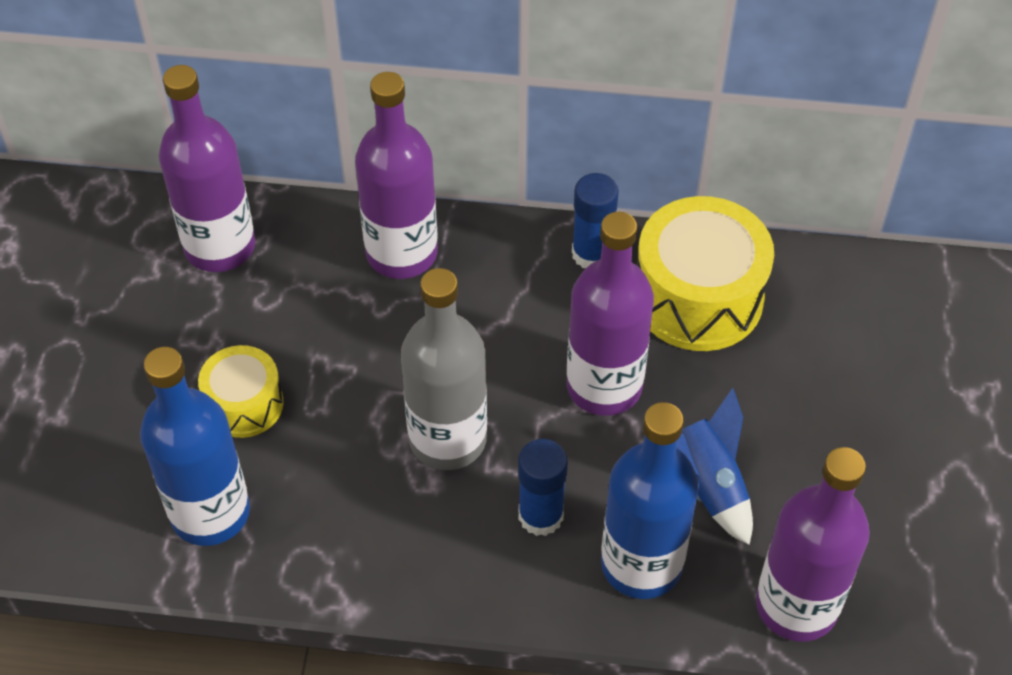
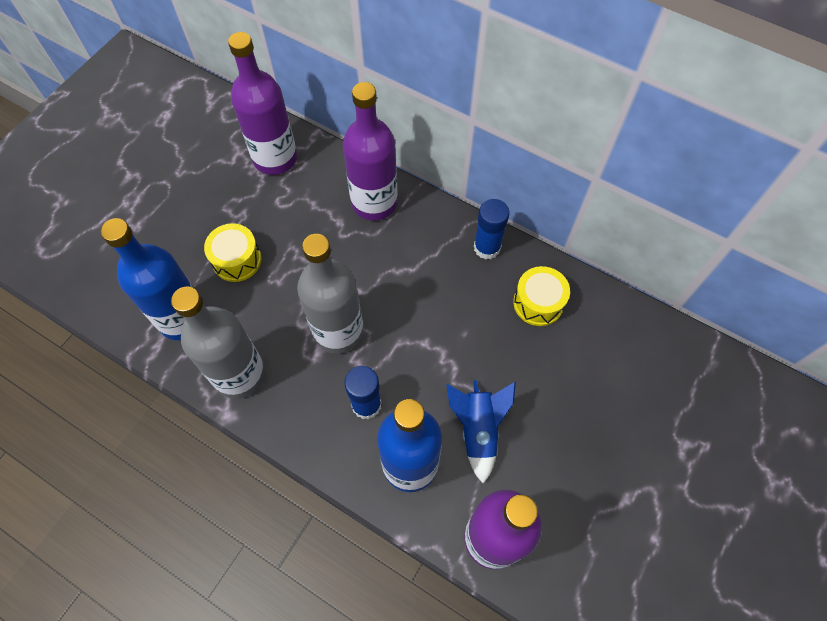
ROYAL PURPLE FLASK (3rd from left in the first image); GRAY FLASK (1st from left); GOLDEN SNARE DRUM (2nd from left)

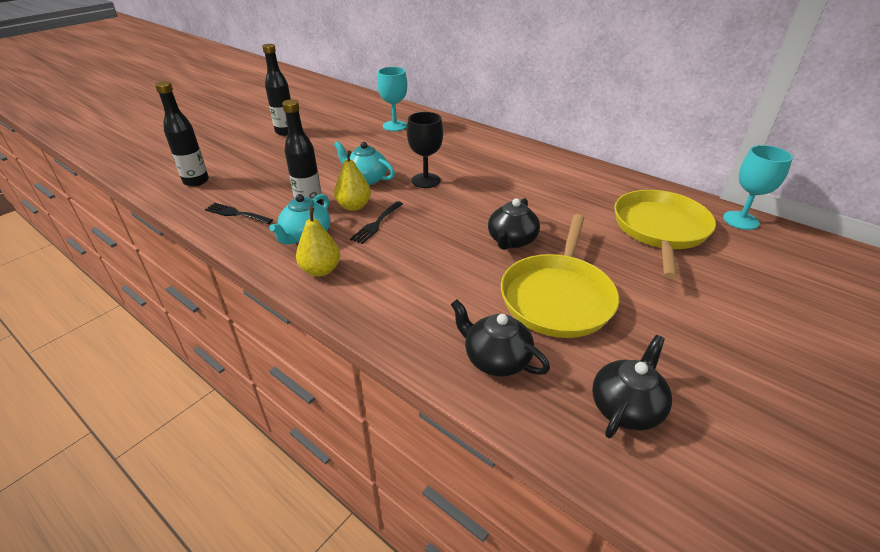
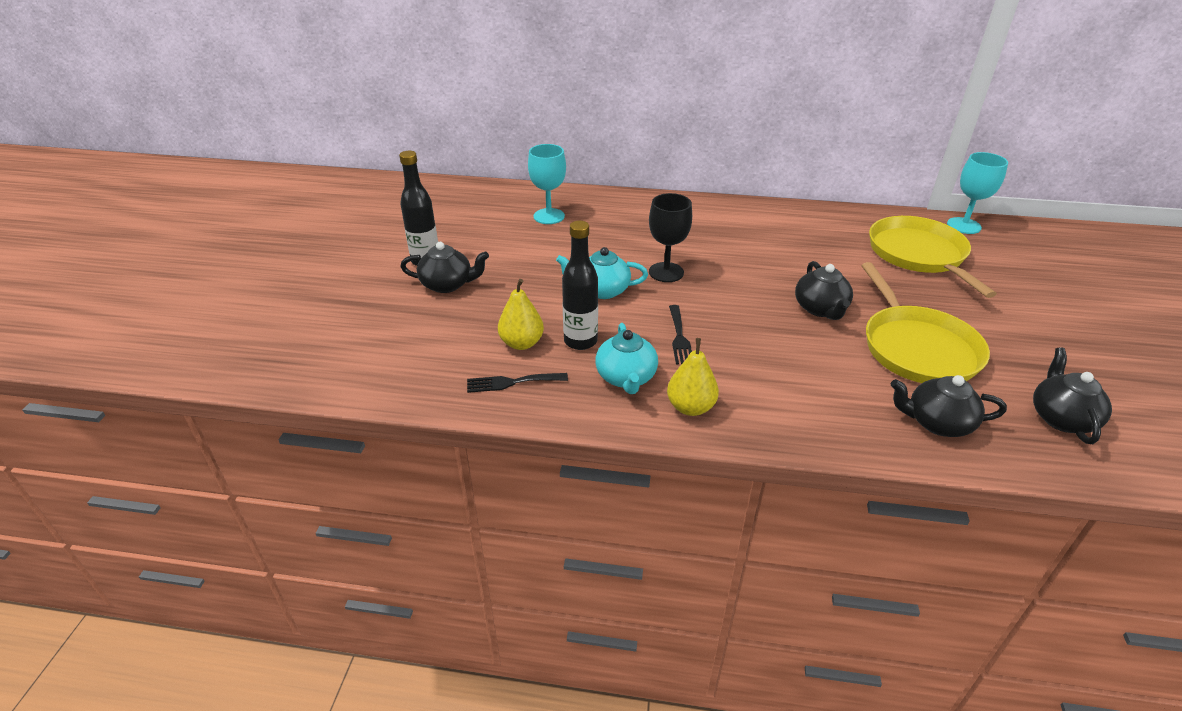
EBONY FLASK (1st from left in the first image); EBONY CHINA TEAPOT (1st from left); GOLDEN PEAR FRUIT (1st from left)

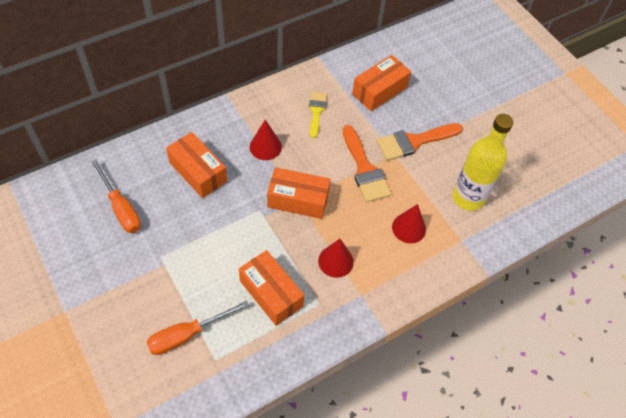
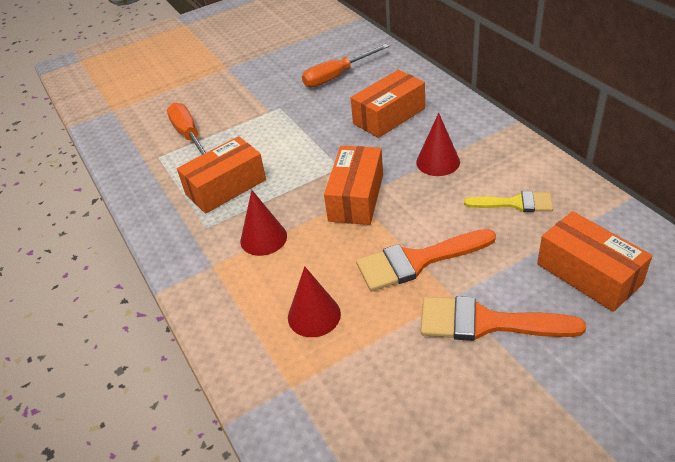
GOLDEN FLASK; ORANGE BRUSH (2nd from left)

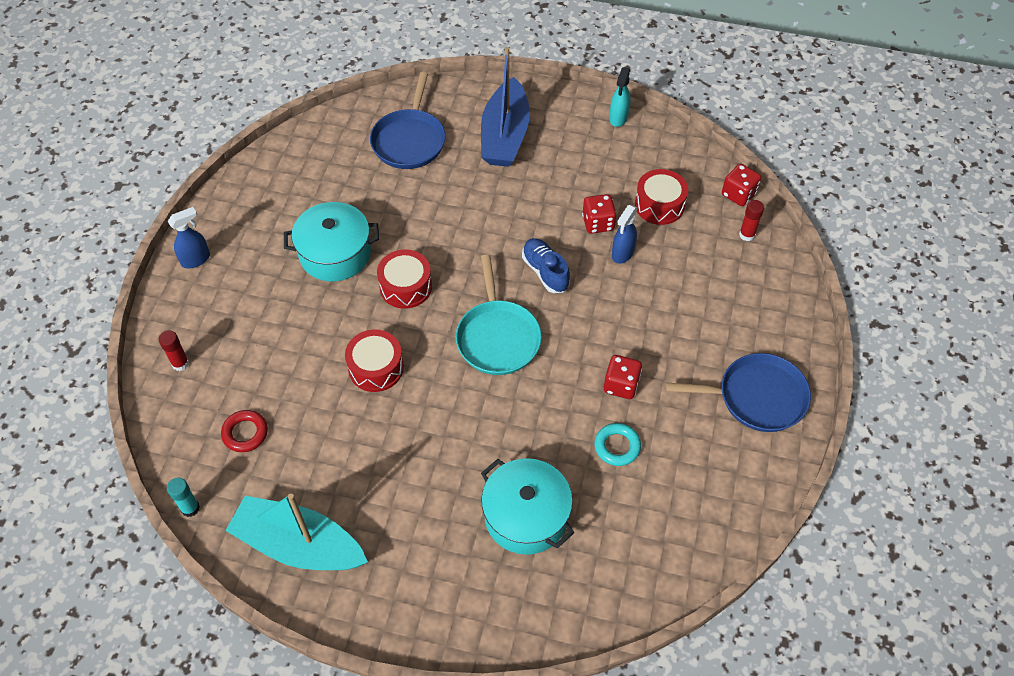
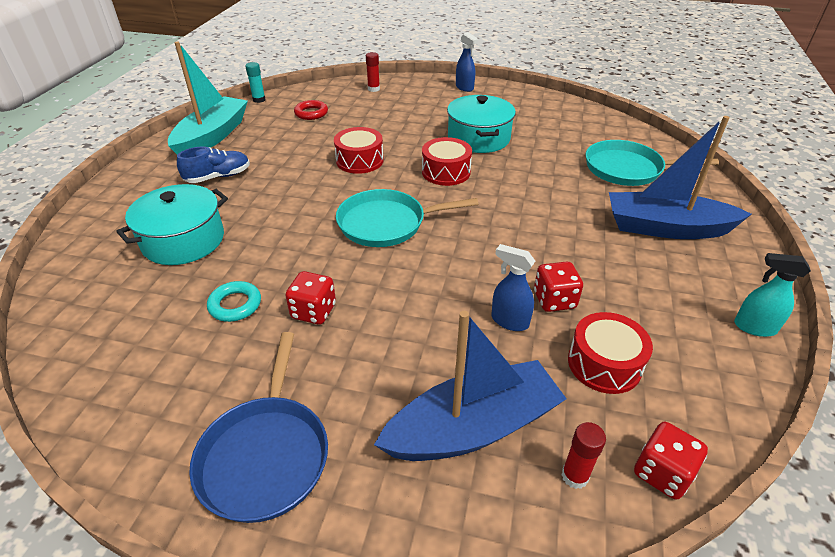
BLUE TOY BOAT (1st from left); BLUE LACE-UP SHOE; TEAL PAN (2nd from left)

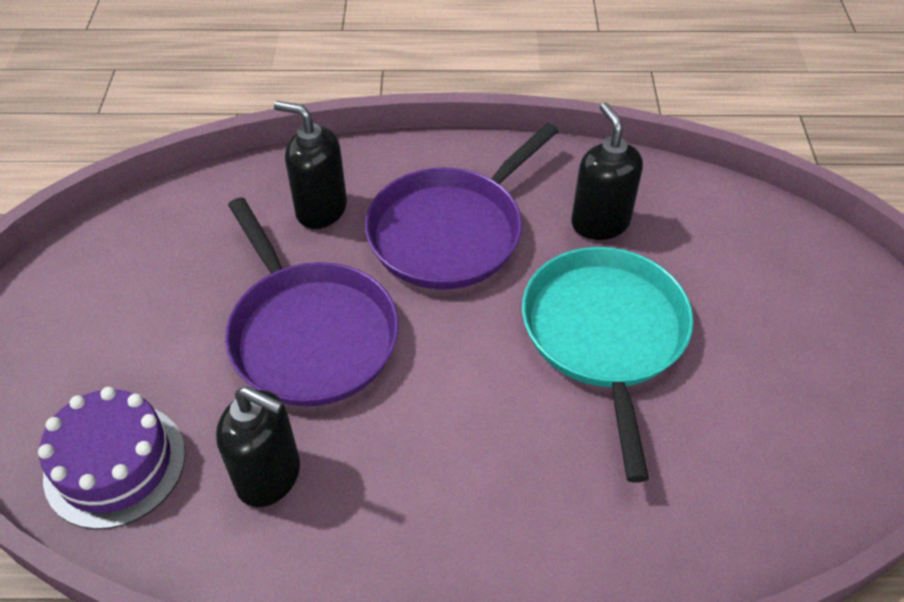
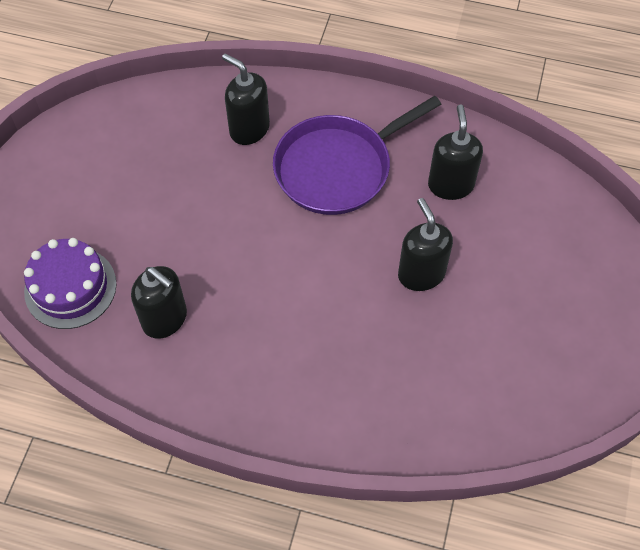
ROYAL PURPLE PAN (1st from left in the first image); EBONY SOAP DISPENSER (3rd from left)

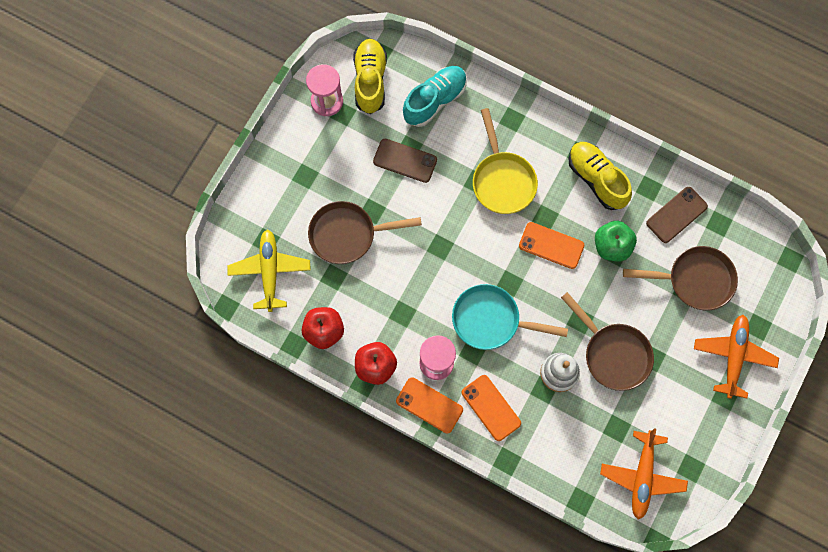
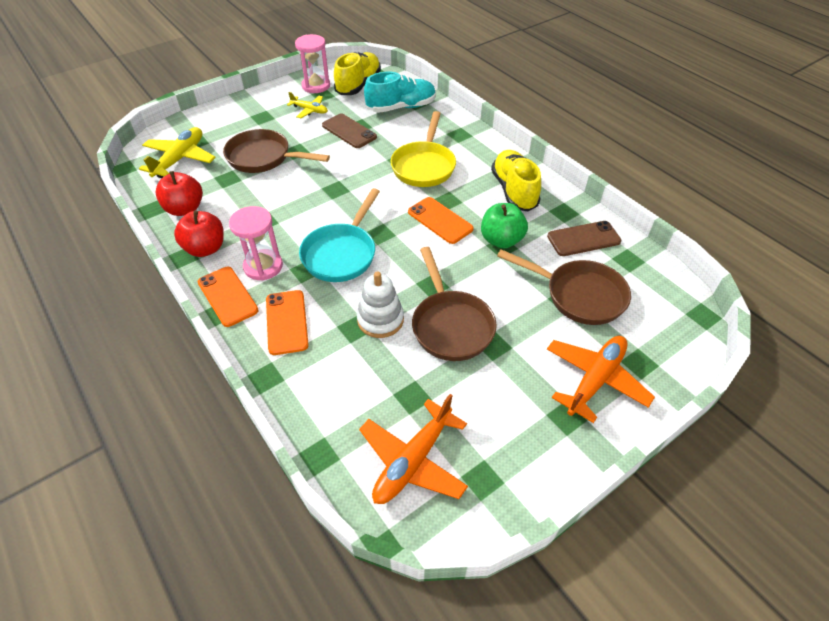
GOLDEN TOY PLANE (2nd from left); TEAL PAN

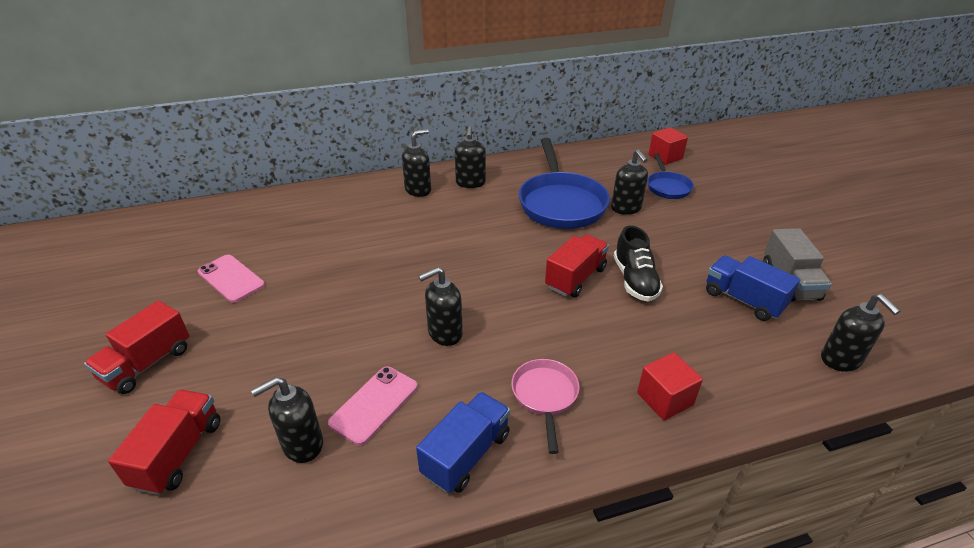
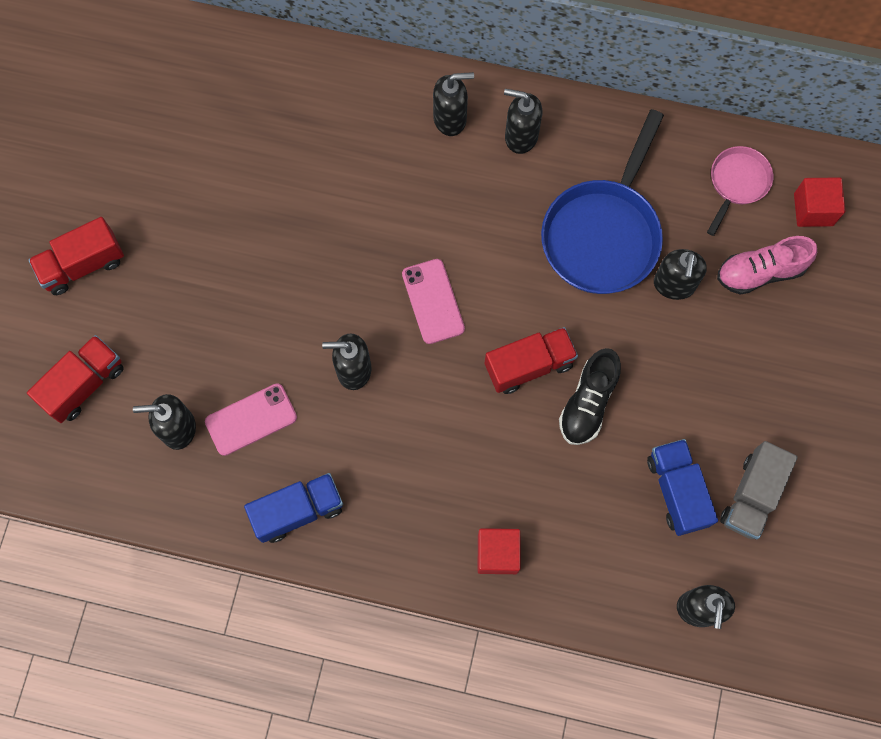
PINK MOBILE PHONE (2nd from left); PINK PAN; PINK LACE-UP SHOE; EBONY SOAP DISPENSER (4th from left)

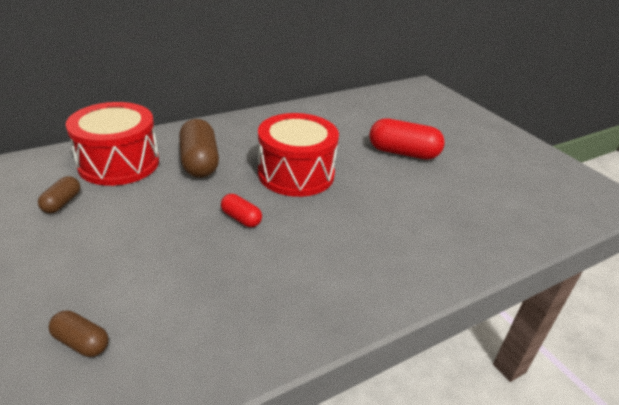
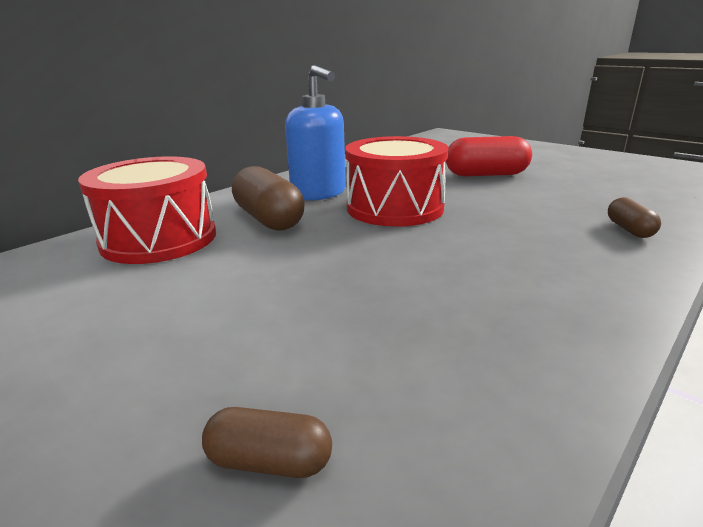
RED PILL (1st from left in the first image); BLUE SOAP DISPENSER; DARK BROWN PILL (3rd from left)

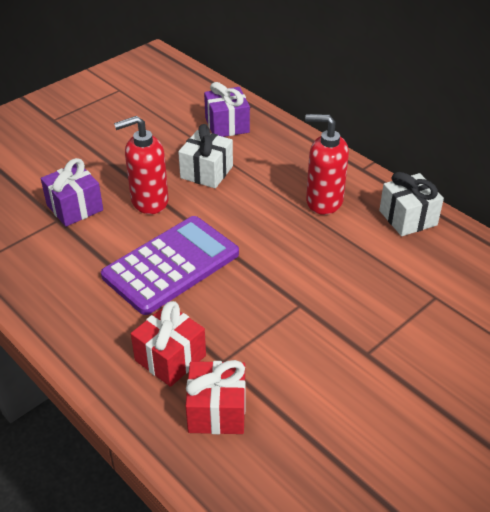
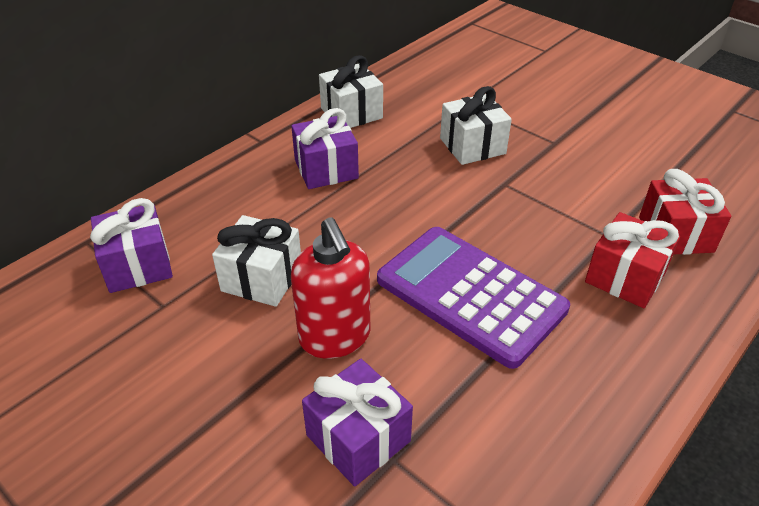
WHITE GIFT (3rd from left); ROYAL PURPLE GIFT (2nd from left)

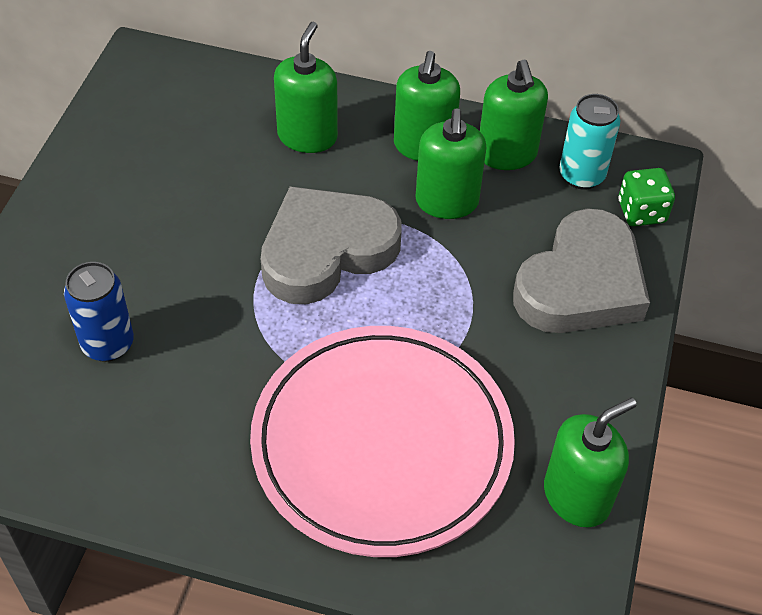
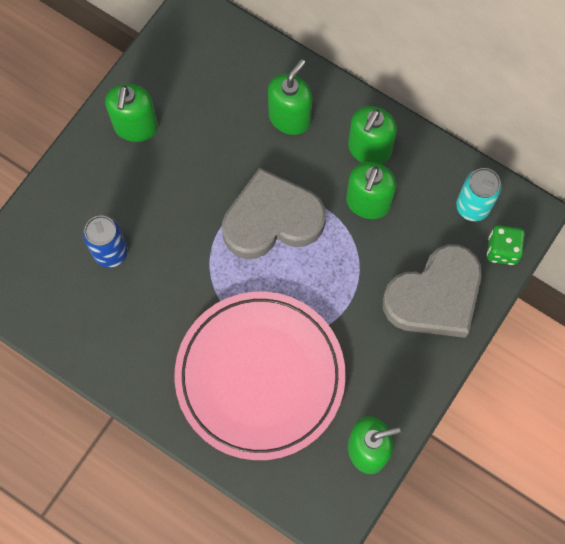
LEAF-GREEN SOAP DISPENSER (1st from left)

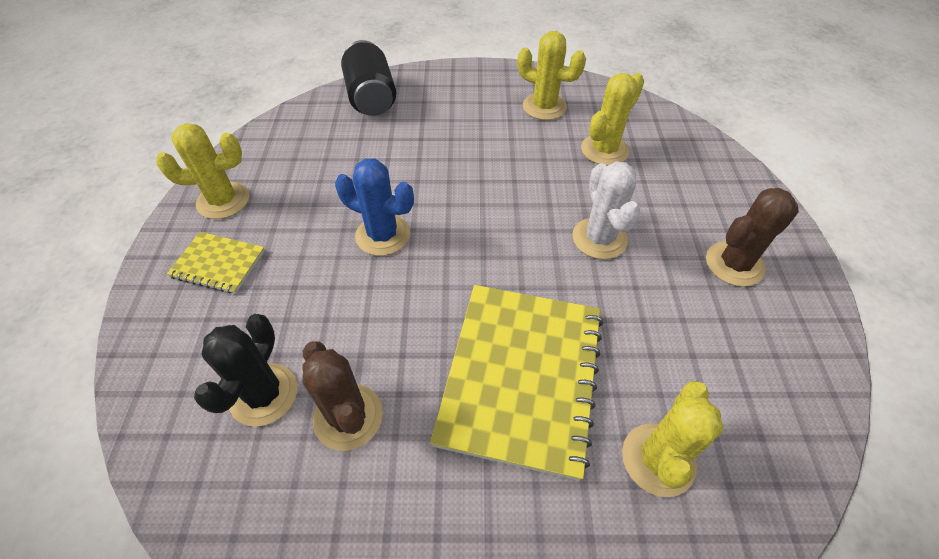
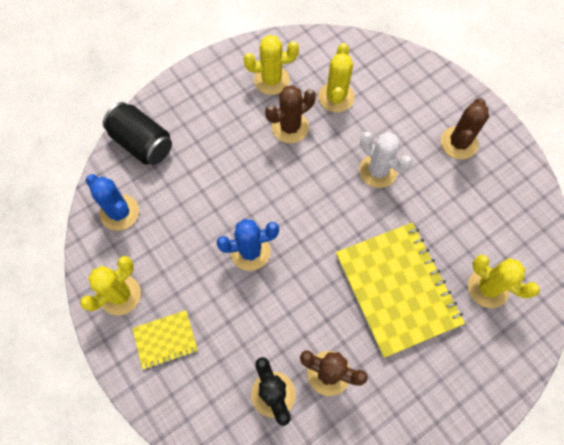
BLUE PRICKLY PLANT (1st from left); DARK BROWN PRICKLY PLANT (1st from left); GOLDEN PRICKLY PLANT (4th from left)

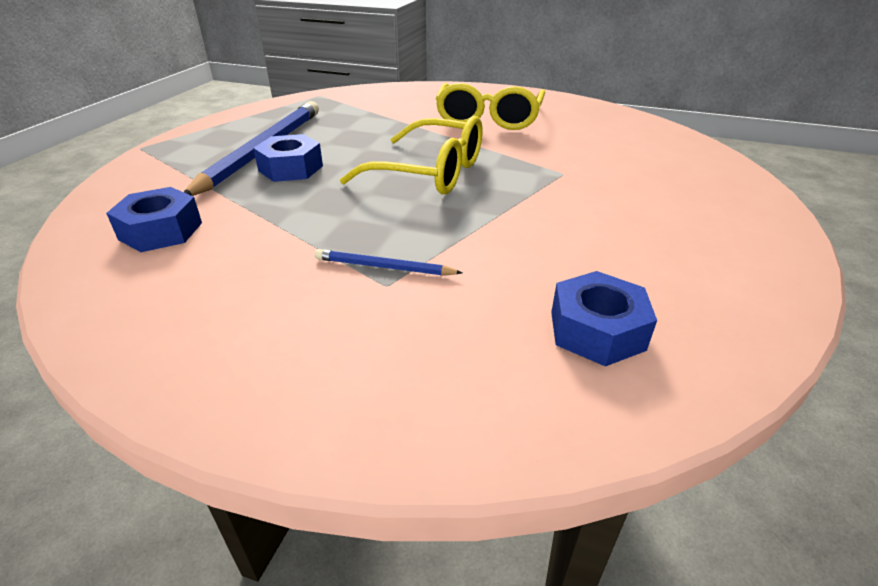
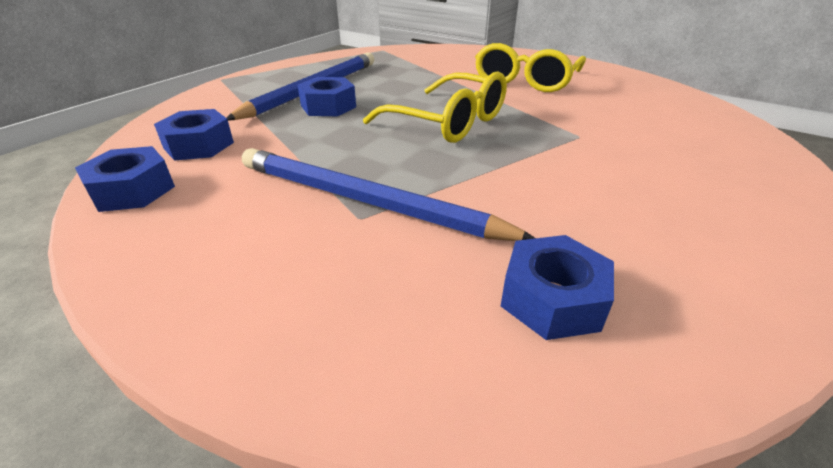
BLUE NUT (1st from left); BLUE WOODEN PENCIL (2nd from left)

